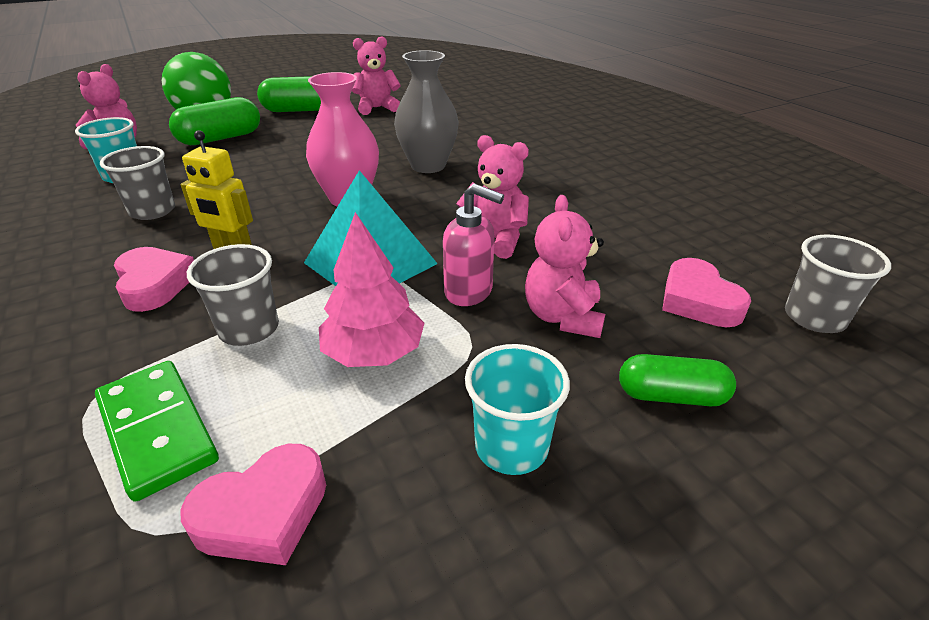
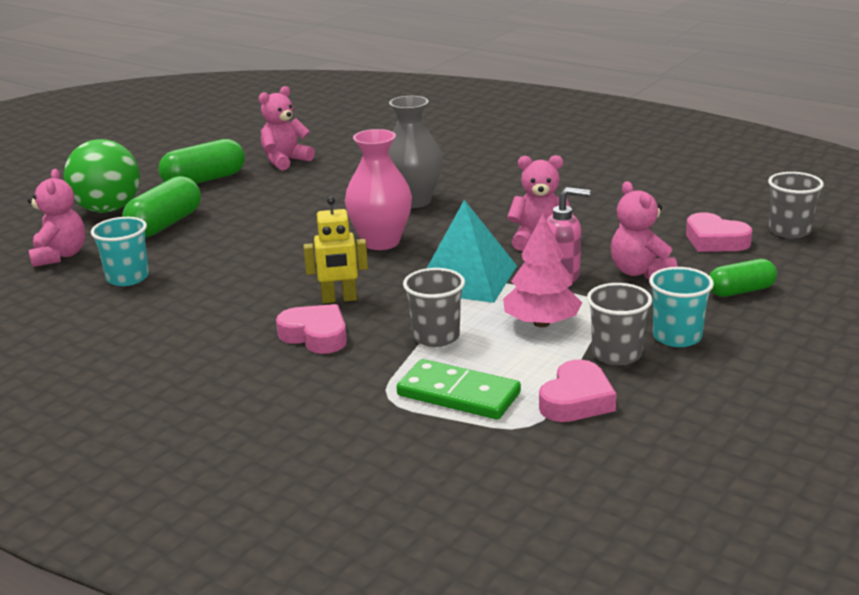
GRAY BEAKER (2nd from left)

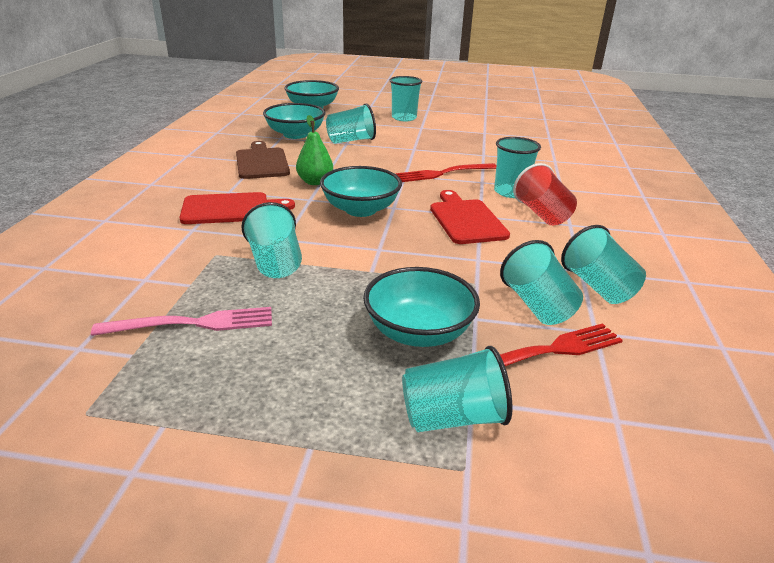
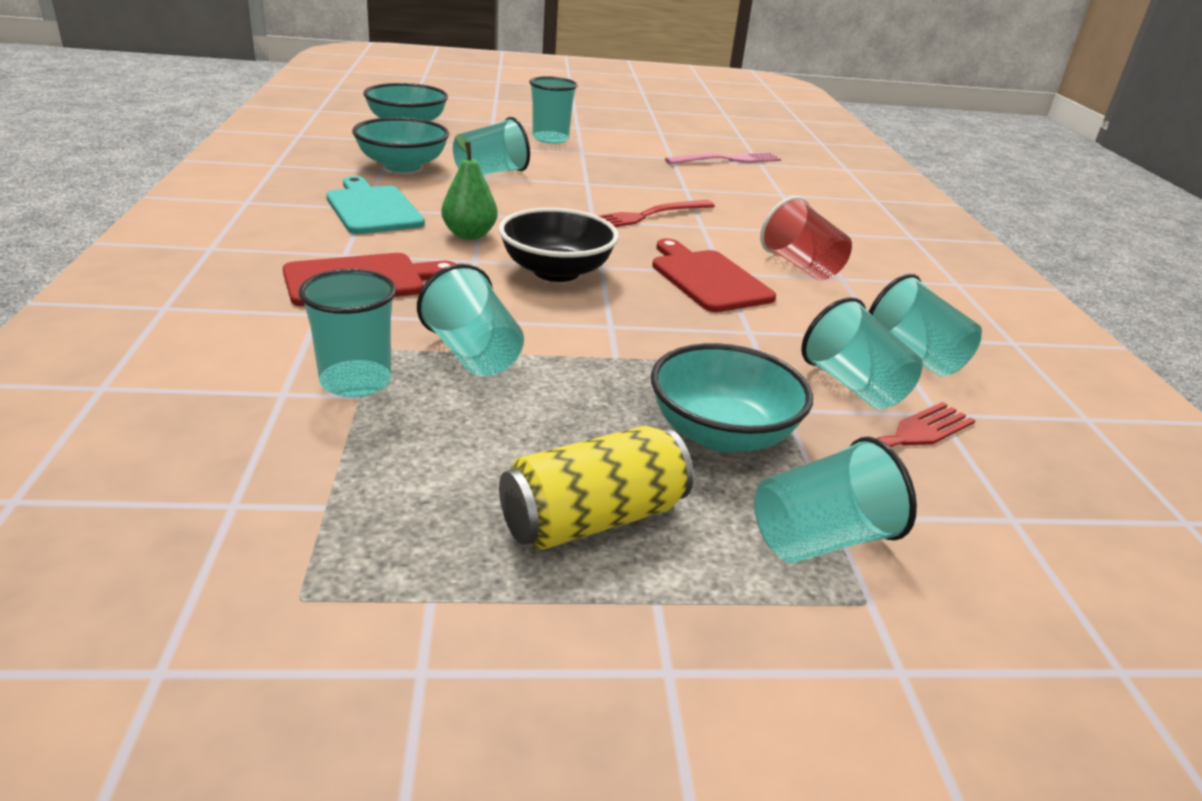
GOLDEN SODA CAN; PINK FORK; TEAL BEAKER (1st from left); TEAL CHOPPING BOARD; EBONY DEEP DISH

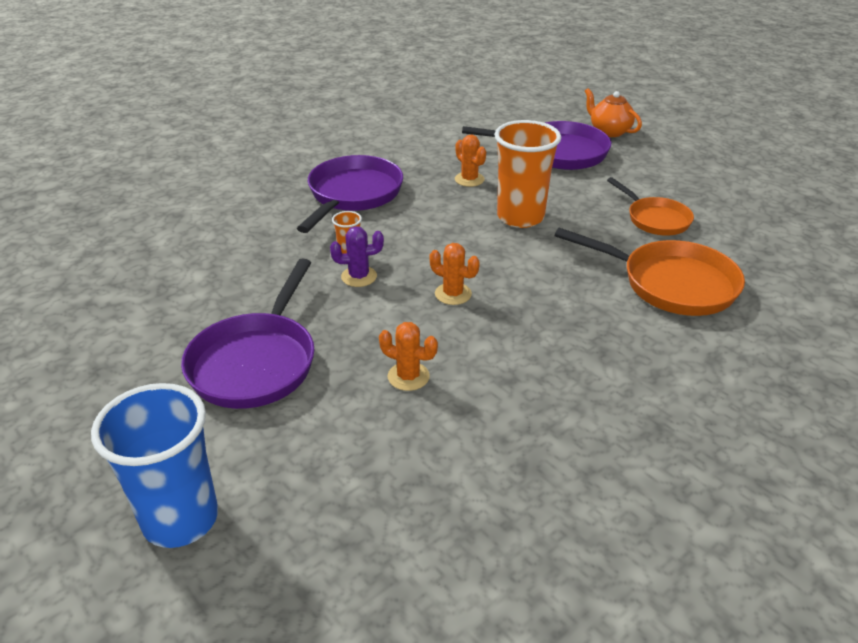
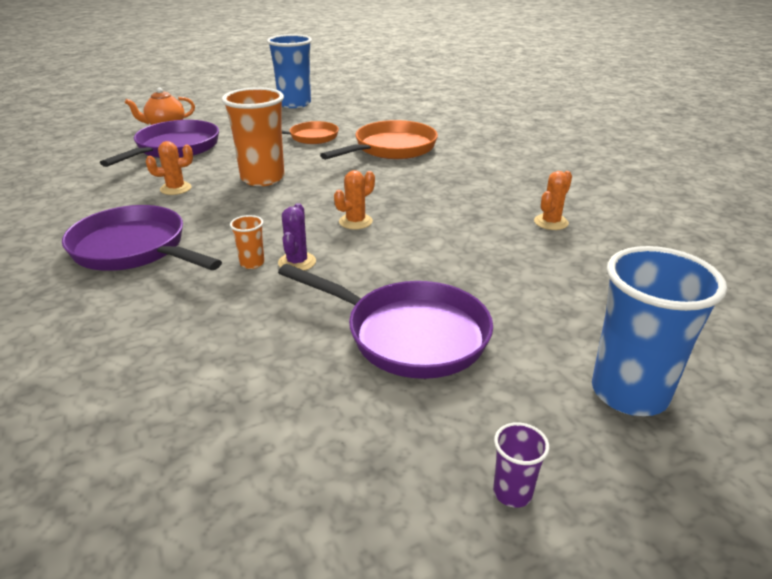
BLUE BEAKER (1st from left); ROYAL PURPLE BEAKER; ORANGE PRICKLY PLANT (3rd from left)

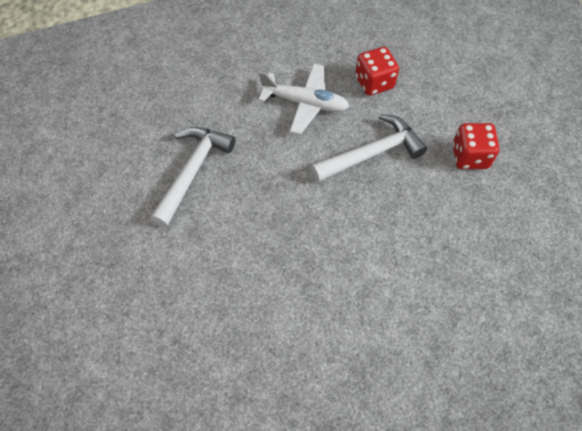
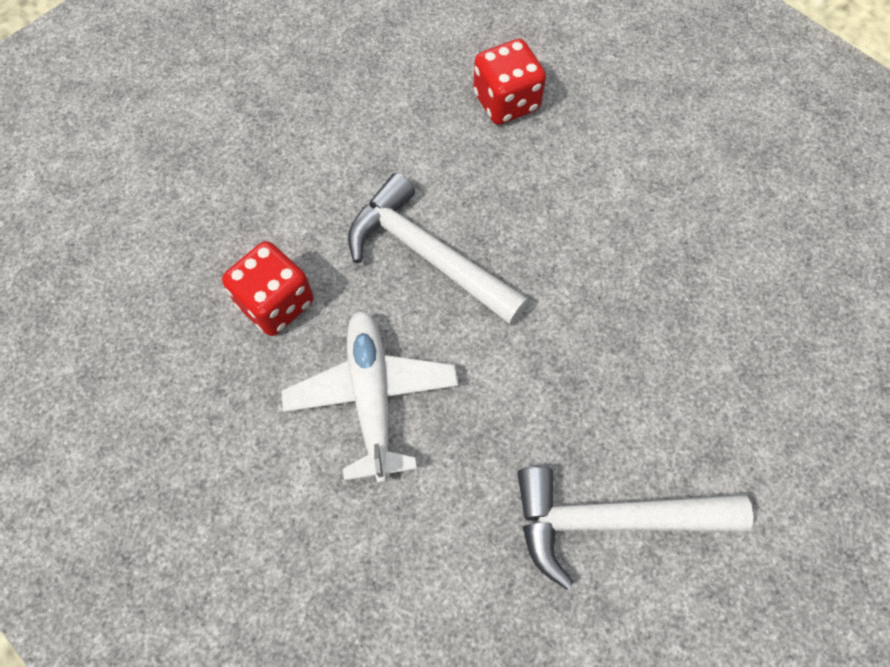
RED DICE (2nd from left)

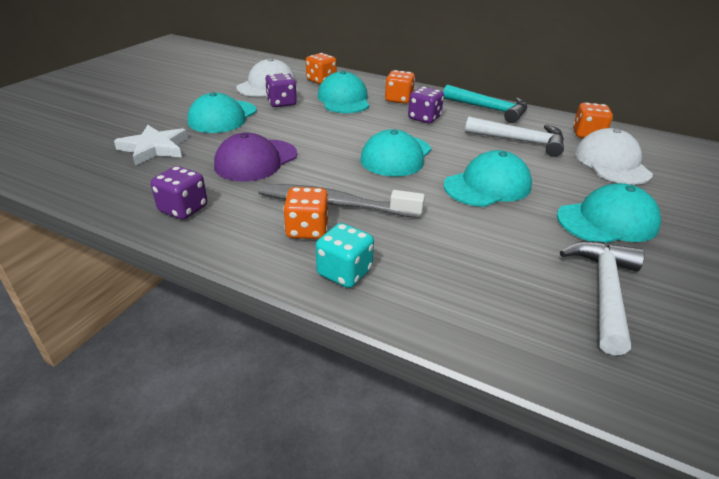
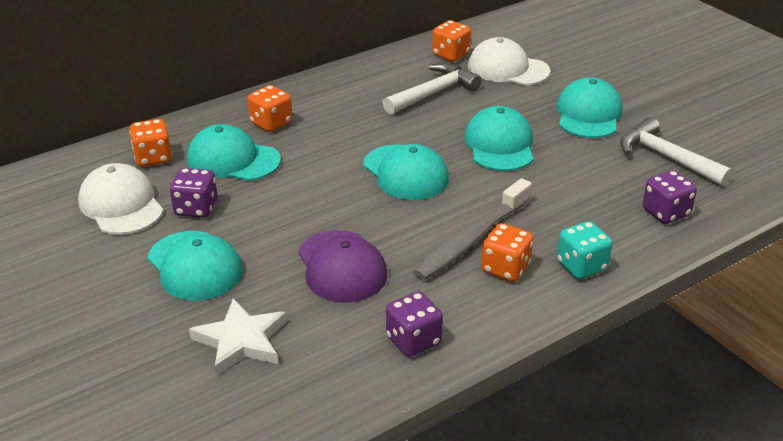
TEAL CLAW HAMMER; ROYAL PURPLE DICE (3rd from left)

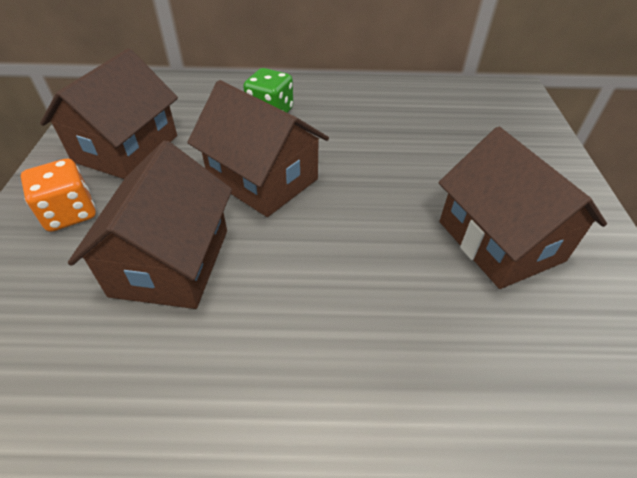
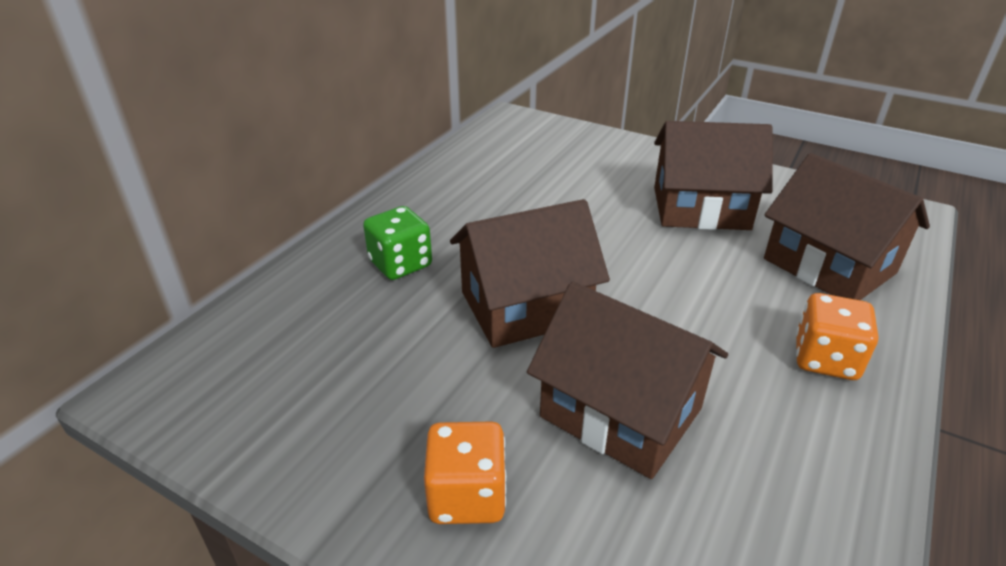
ORANGE DICE (2nd from left); DARK BROWN TOY HOUSE (4th from left)

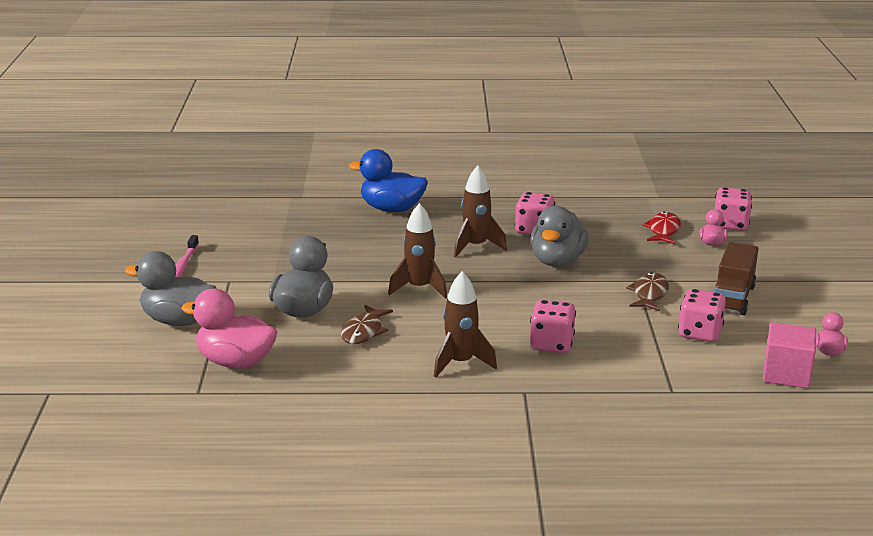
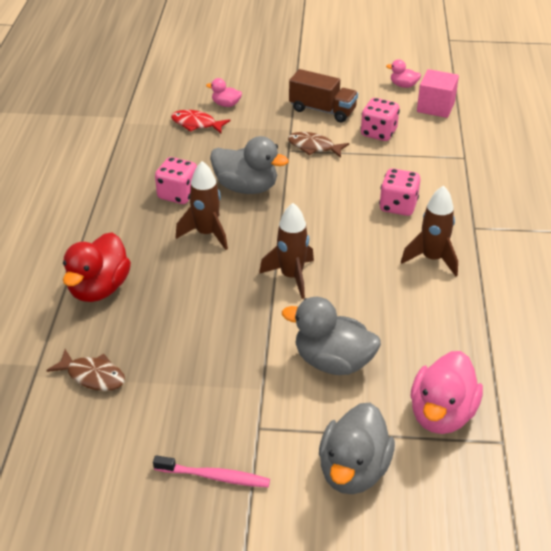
PINK DICE (4th from left in the first image); DARK BROWN FISH (1st from left); RED RUBBER DUCK

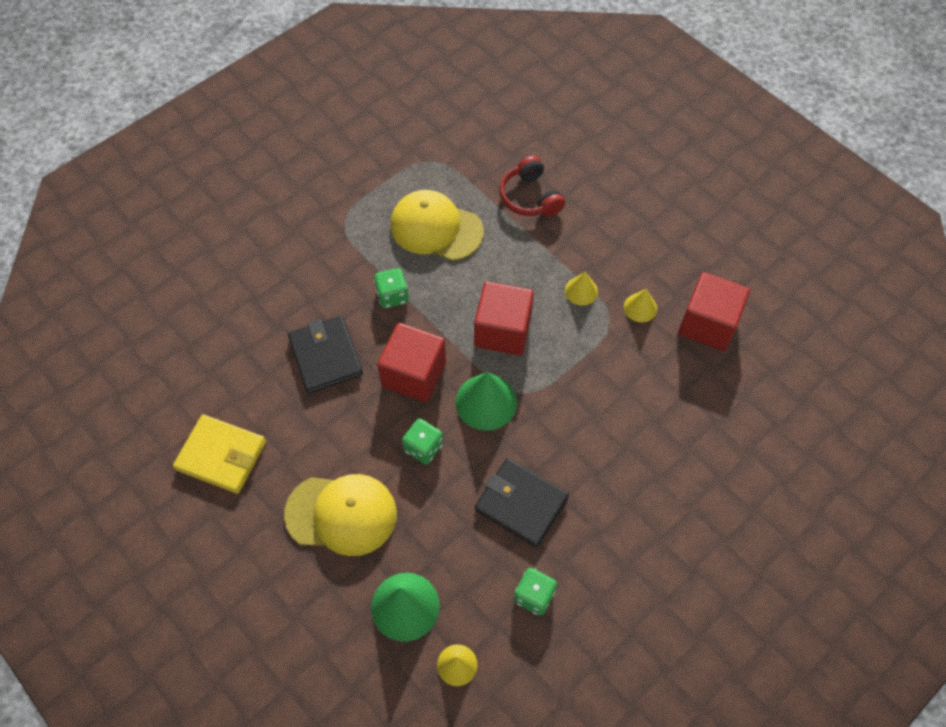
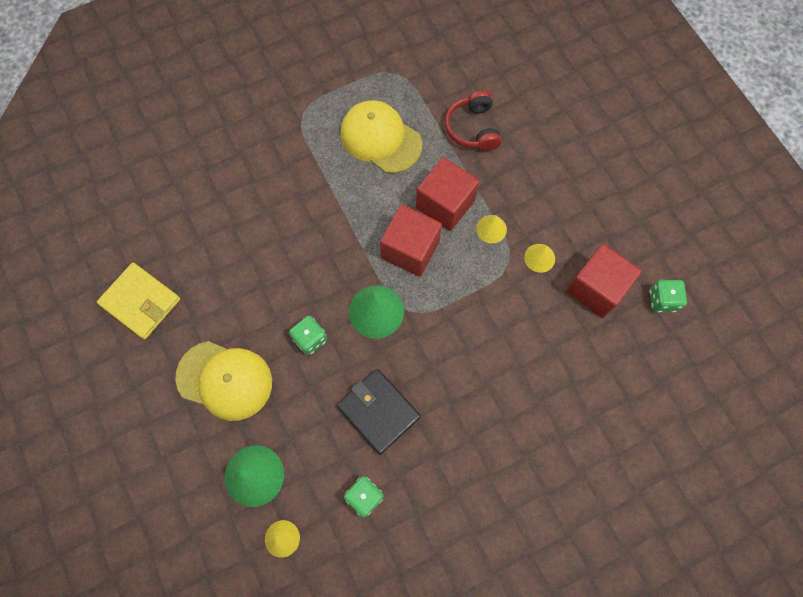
EBONY CARD WALLET (1st from left in the first image); LEAF-GREEN DICE (3rd from left); RED CUBE (2nd from left)

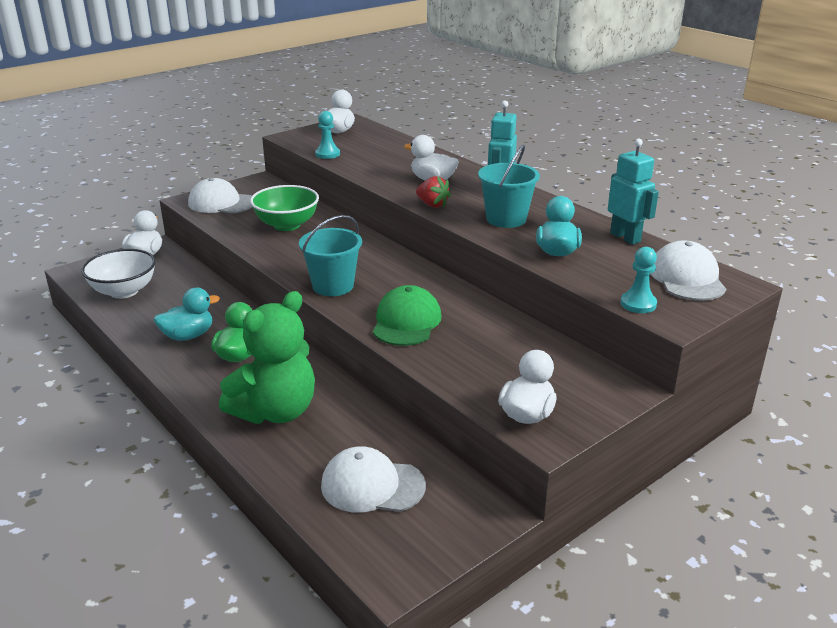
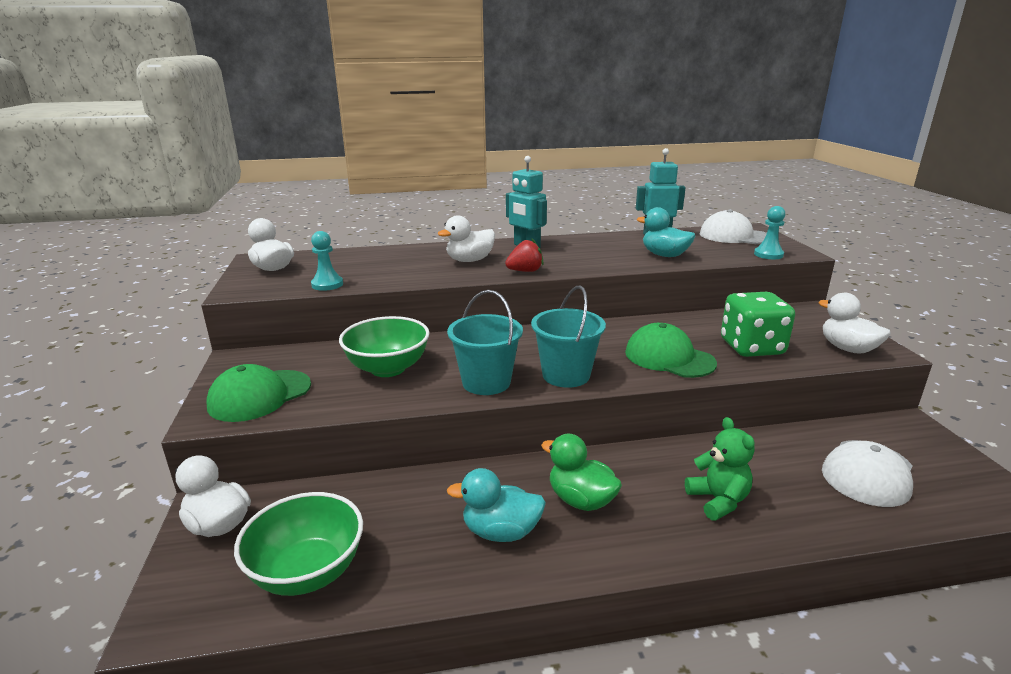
LEAF-GREEN DICE; TEAL PAIL (1st from left); LEAF-GREEN DEEP DISH (1st from left); LEAF-GREEN BASEBALL CAP (1st from left); TEAL RUBBER DUCK (1st from left); LEAF-GREEN TEDDY BEAR

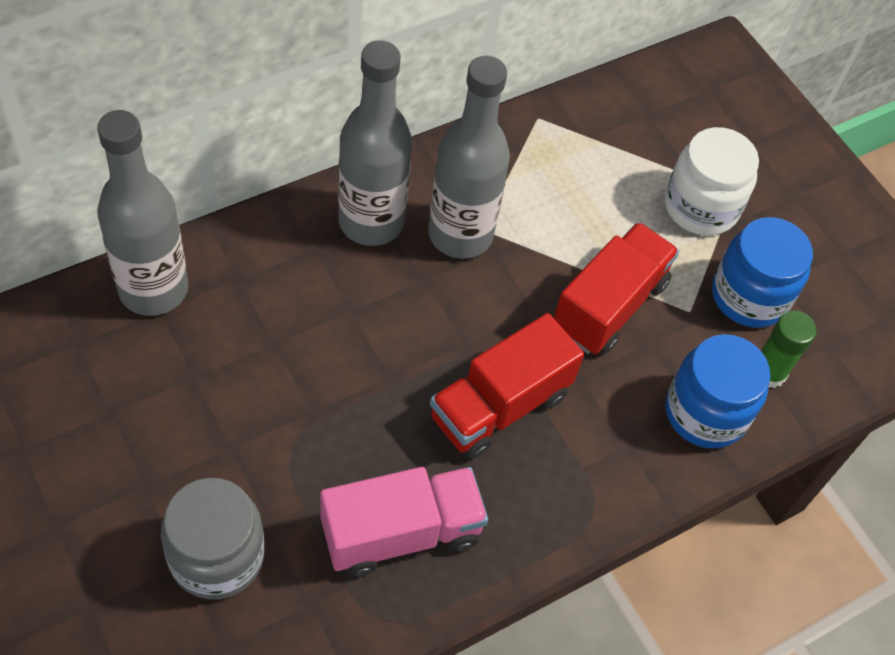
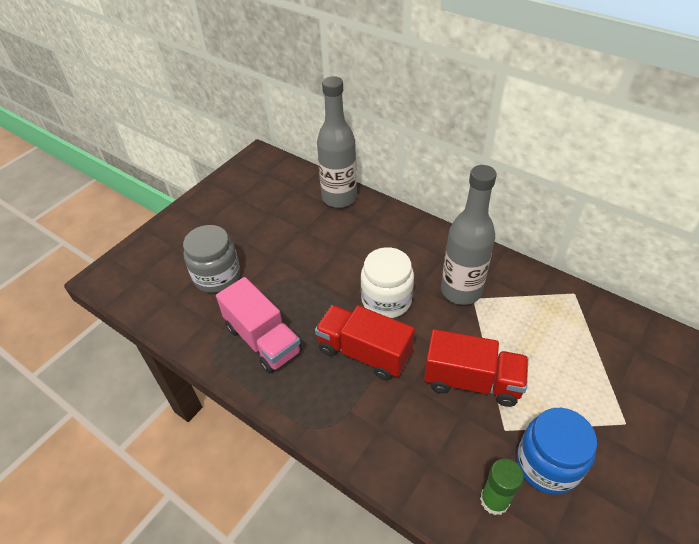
GRAY FLASK (2nd from left in the first image); BLUE JAR (1st from left in the first image); WHITE JAR

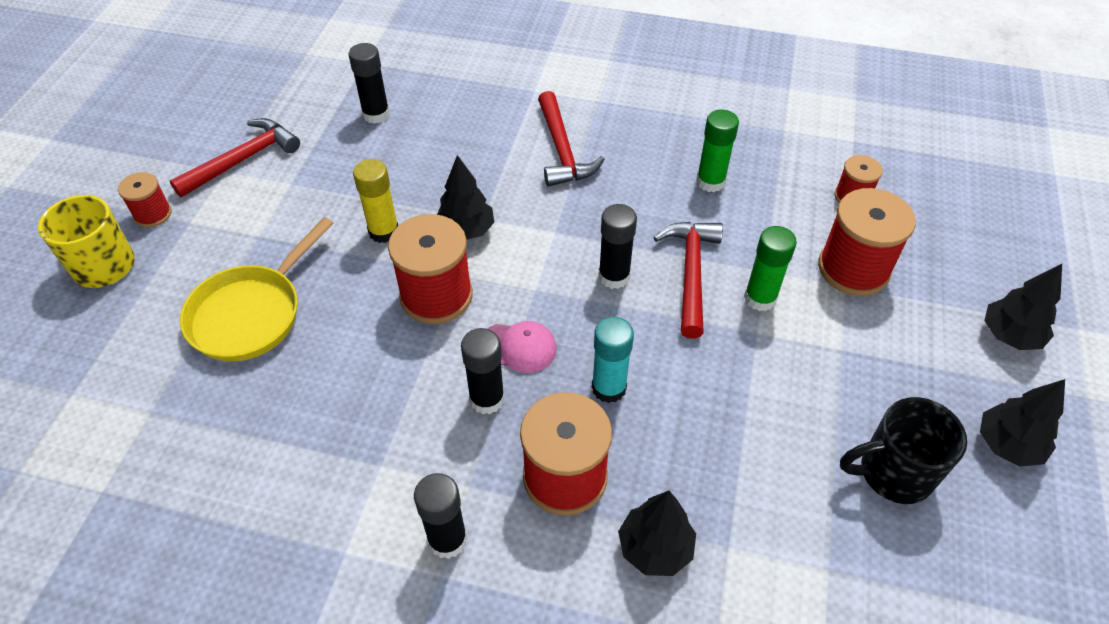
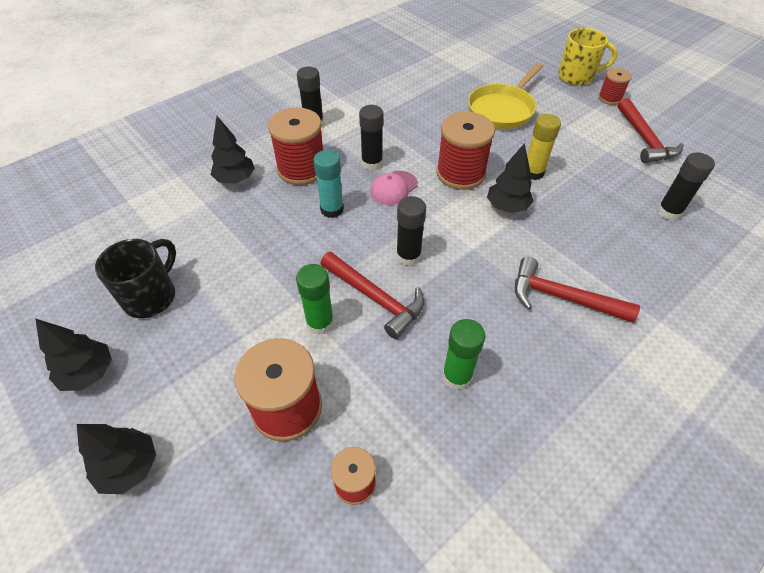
GOLDEN PAN

